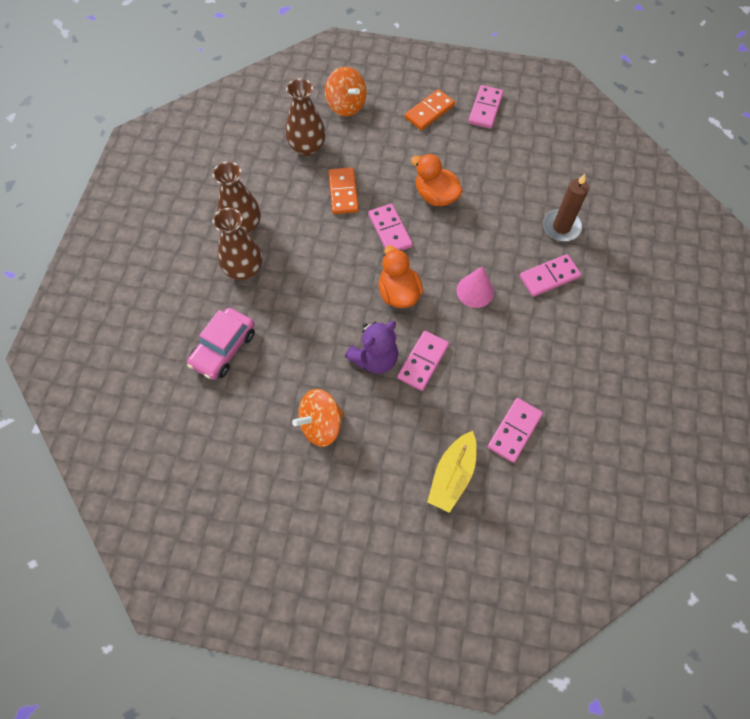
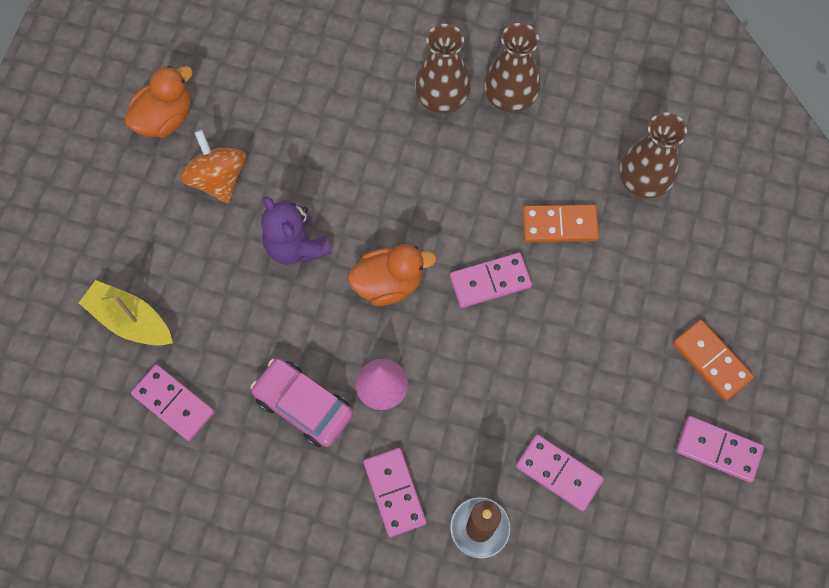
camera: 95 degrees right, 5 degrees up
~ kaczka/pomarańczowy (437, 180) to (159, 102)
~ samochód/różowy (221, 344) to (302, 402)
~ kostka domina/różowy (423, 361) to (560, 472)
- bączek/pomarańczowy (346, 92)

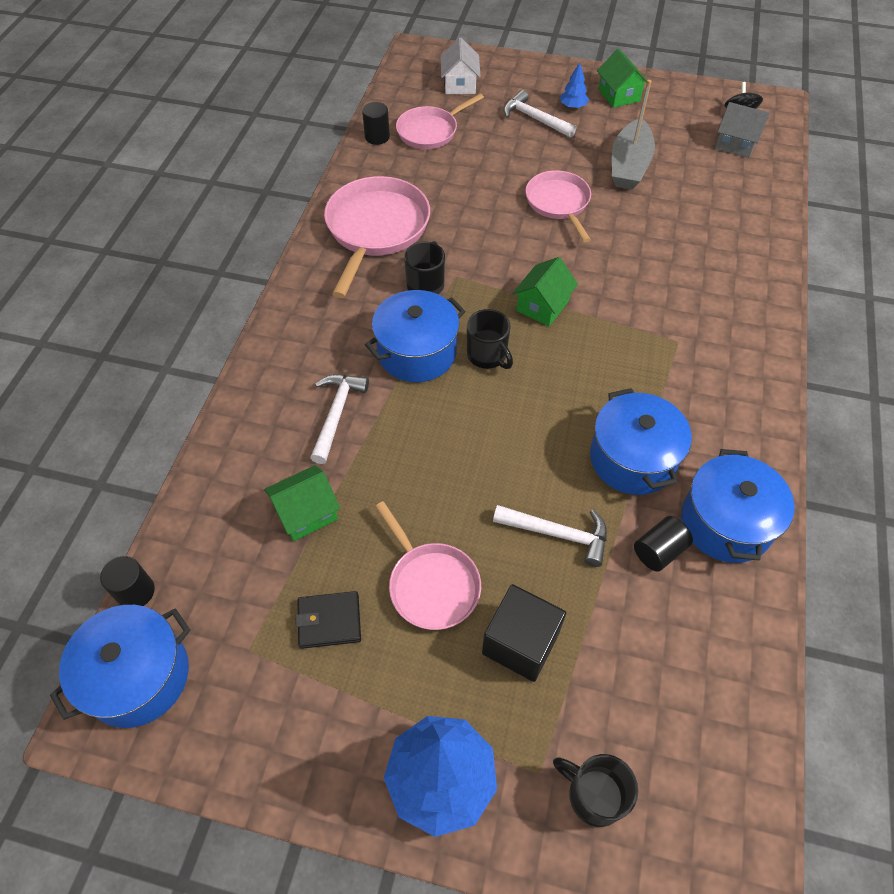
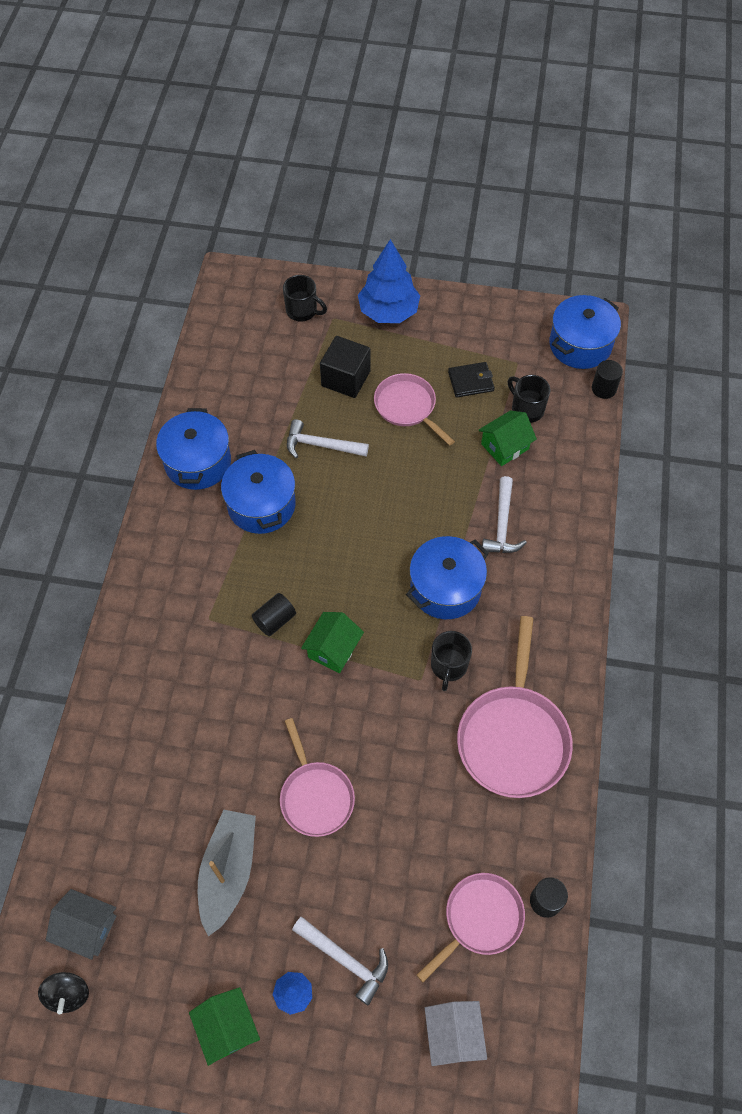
camera: 175 degrees right, 5 degrees up
~ walec/czarny (663, 544) to (274, 614)
~ kubek/czarny (490, 339) to (529, 399)

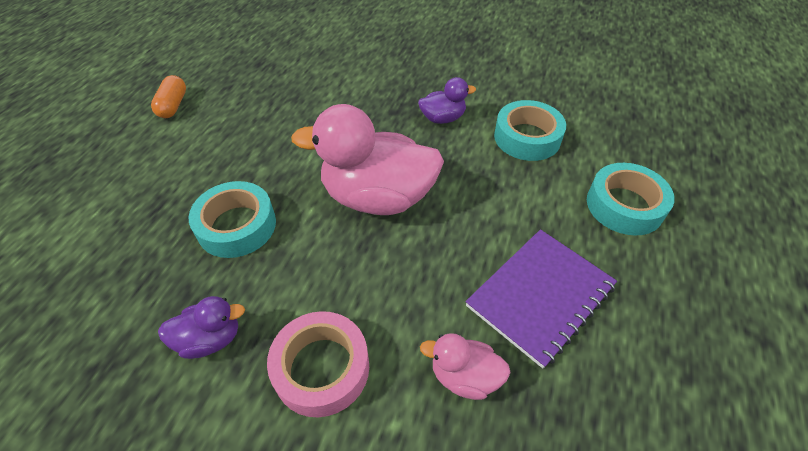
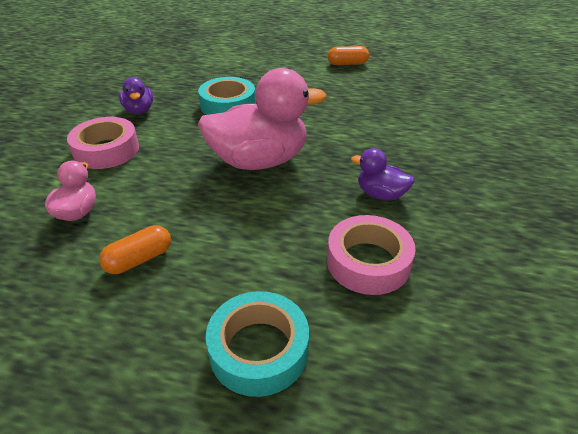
camera: 85 degrees right, 10 degrees down
~ zeszyt/fioletowy (541, 298) to kapsułka/pomarańczowy (135, 249)
~ kaczka/różowy (367, 159) = (262, 119) 75 degrees clockwise
~ taśma klejąca/turkusowy (530, 130) to taśma klejąca/różowy (371, 255)
~ kaczka/fioletowy (447, 100) = (382, 174) 135 degrees clockwise

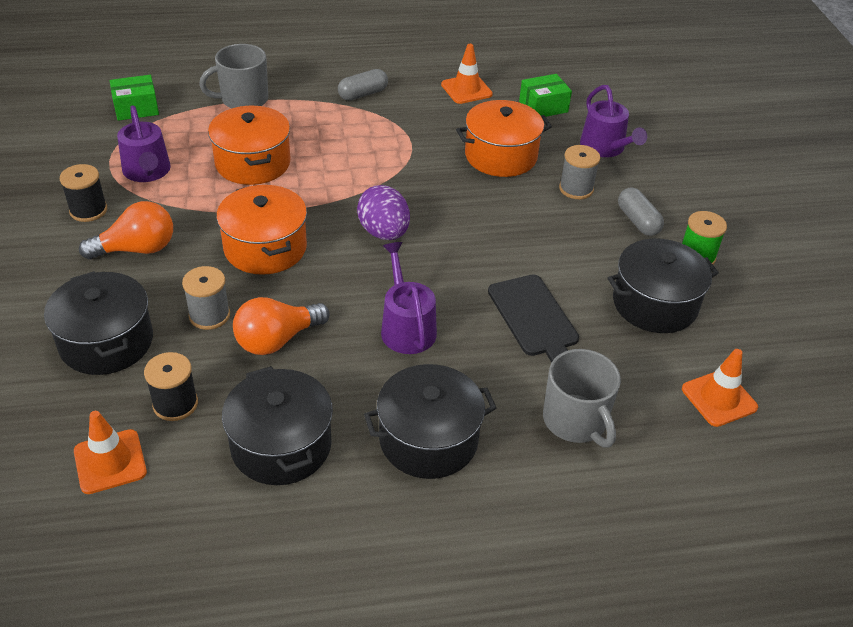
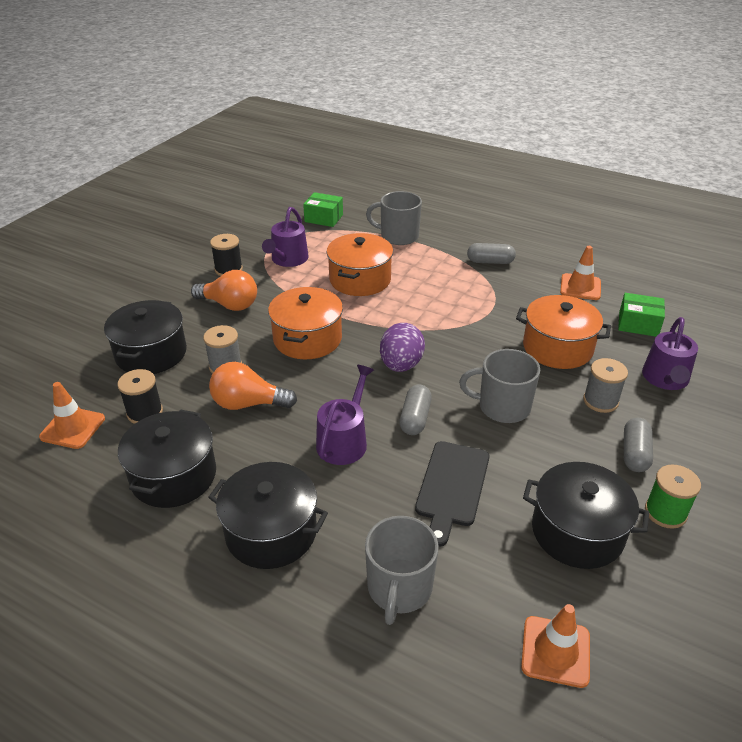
camera: 40 degrees right, 5 degrees down
+ kapsułka/szary (415, 409)
+ kubek/szary (499, 386)

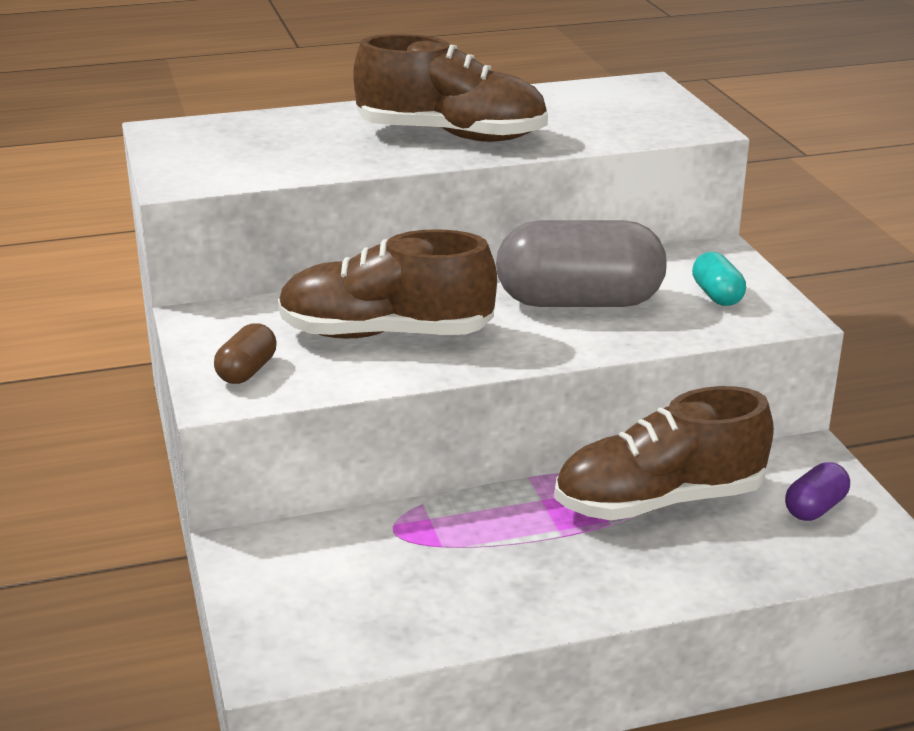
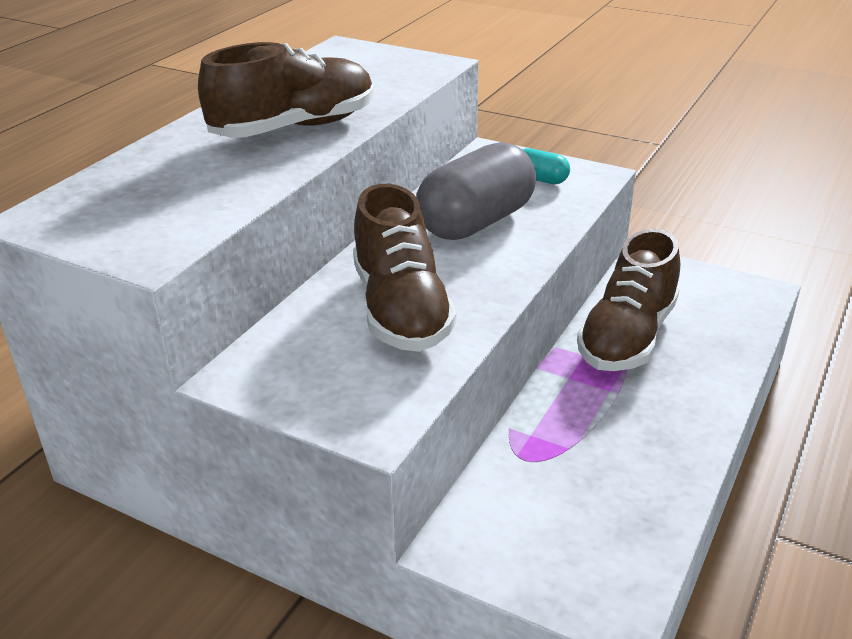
camera: 45 degrees left, 5 degrees up
~ but/brązowy (387, 284) = (404, 268) 60 degrees counterclockwise
- kapsułka/brązowy (245, 353)
- kapsułka/fioletowy (817, 491)

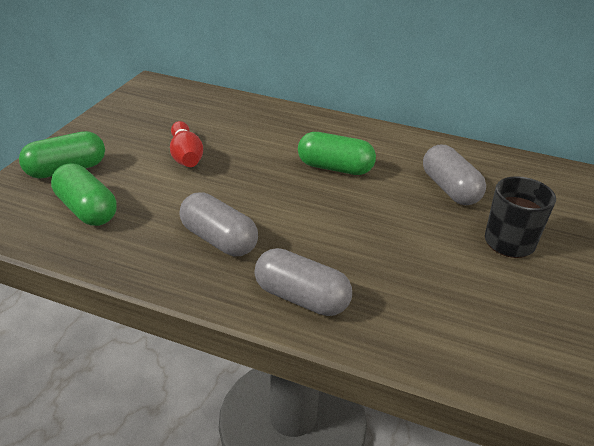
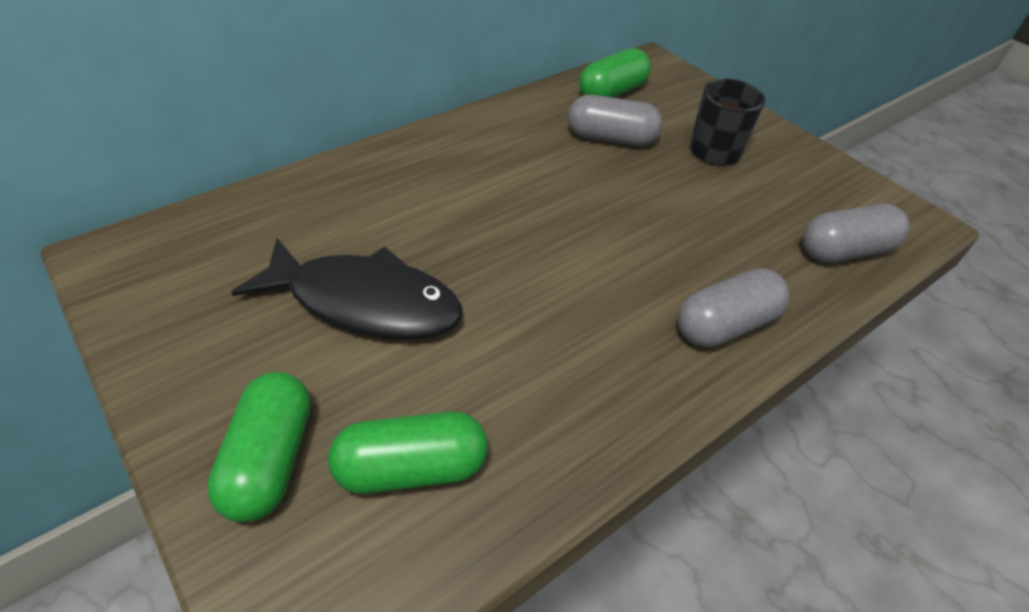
camera: 60 degrees left, 10 degrees up
~ kręgiel/czerwony (186, 144) to ryba/czarny (347, 289)
~ kapsułka/zielony (337, 153) to (615, 73)
~ kapsułka/szary (218, 224) to (856, 232)

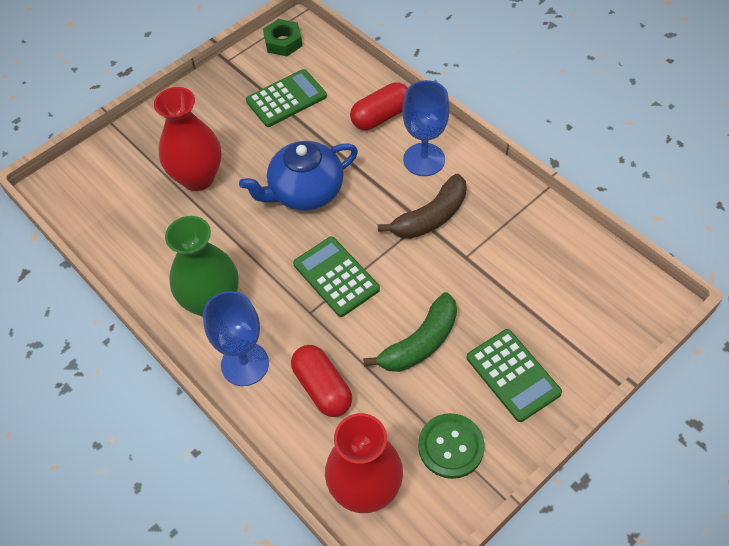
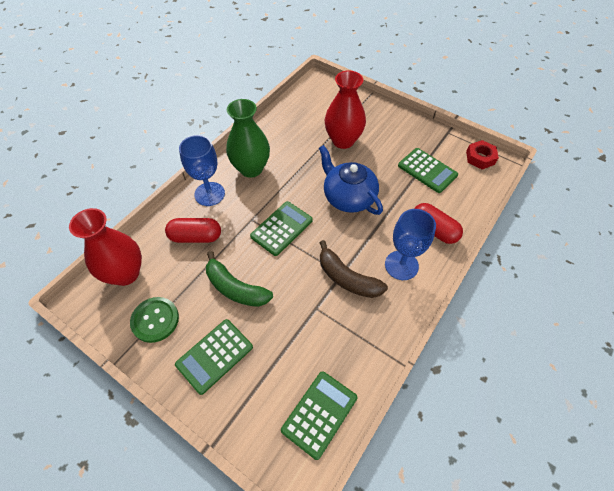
camera: 75 degrees right, 0 degrees up
~ kapsułka/czerwony (321, 381) = (193, 230) 45 degrees clockwise
+ kalkulator/zielony (319, 415)
~ nakrętka/zielony (282, 37) to nakrętka/czerwony (482, 154)

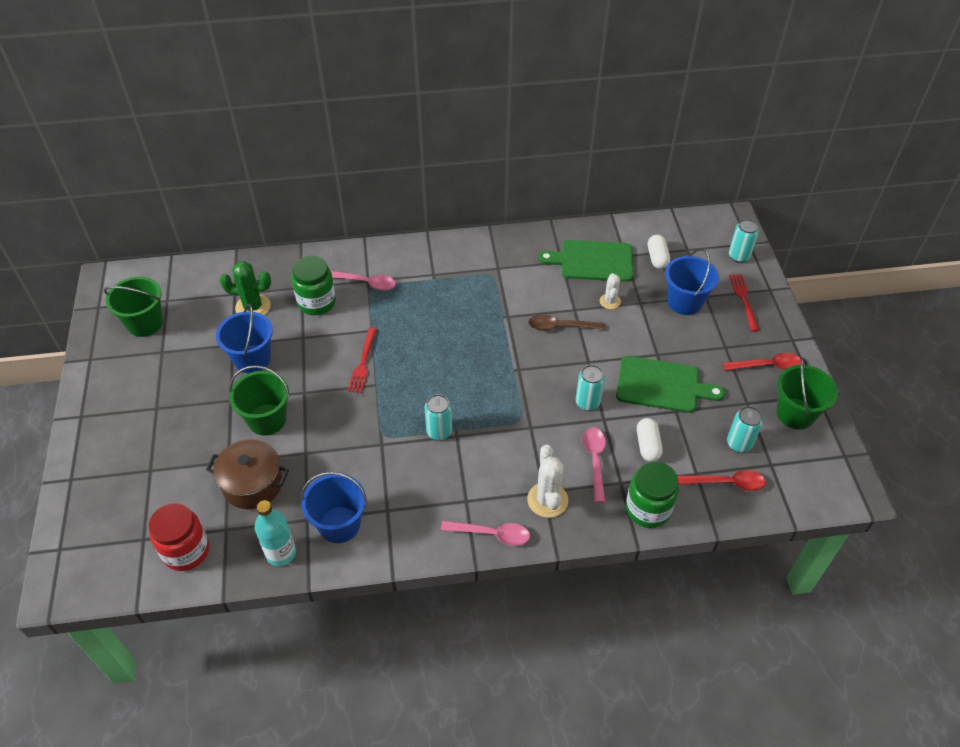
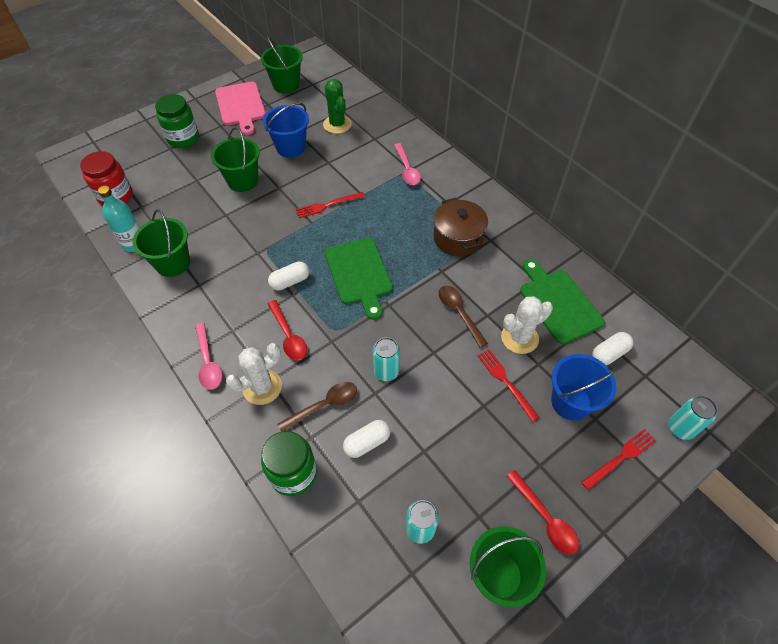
camera: 60 degrees right, 5 degrees up
~ wiadro/niebieski (334, 507) to wiadro/zielony (161, 243)
~ słoik/zielony (314, 285) to (177, 121)
+ deska do krojenia/różowy (240, 108)
~ puszka/turkusowy (438, 417) to kapsułka/biały (288, 276)
~ łyżka/czerwony (722, 480) to (287, 330)
~ łyżka/różowy (594, 465) to łyżka/brązowy (317, 407)
~ deska do krojenia/zielony (670, 384) to (359, 279)
~ garnek/brązowy (247, 474) to (461, 227)
+ widelec/czerwony (508, 385)
~ kaktus/biały (610, 291) = (527, 325) x1.63

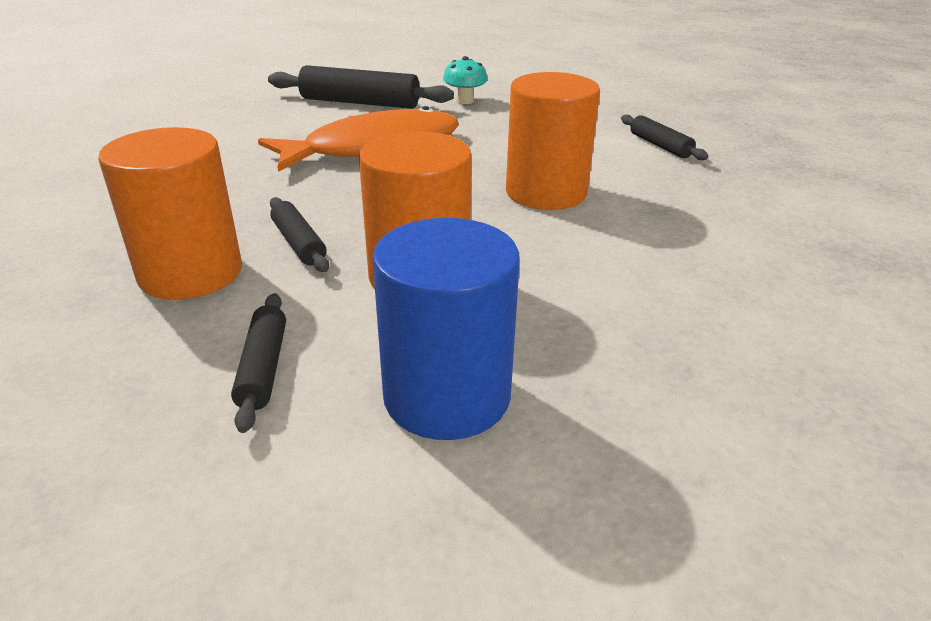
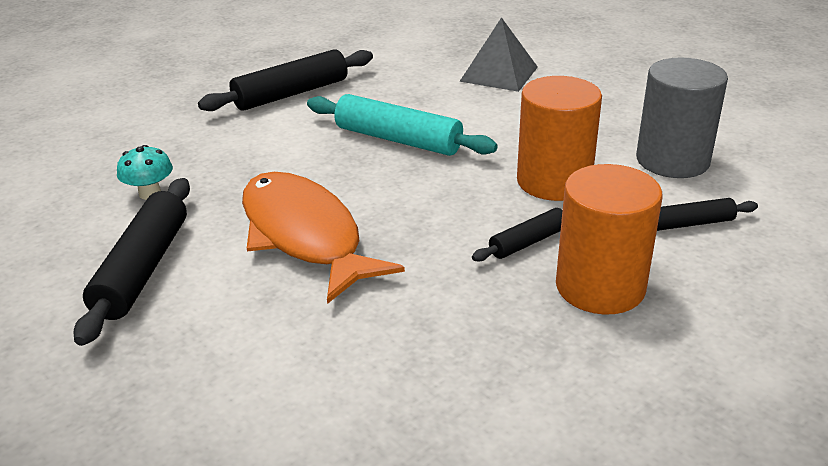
camera: 95 degrees left, 0 degrees up
~ wałek do ciasta/czarny (664, 137) = (285, 80) x1.81
~ walec/pomarańczowy (553, 141) to wałek do ciasta/turkusowy (402, 125)
+ piramida/szary (498, 54)
~ walec/niebieski (446, 329) to walec/szary (682, 118)

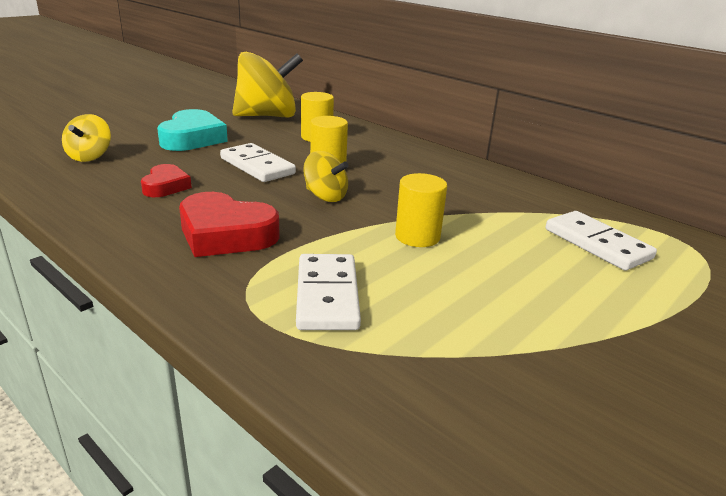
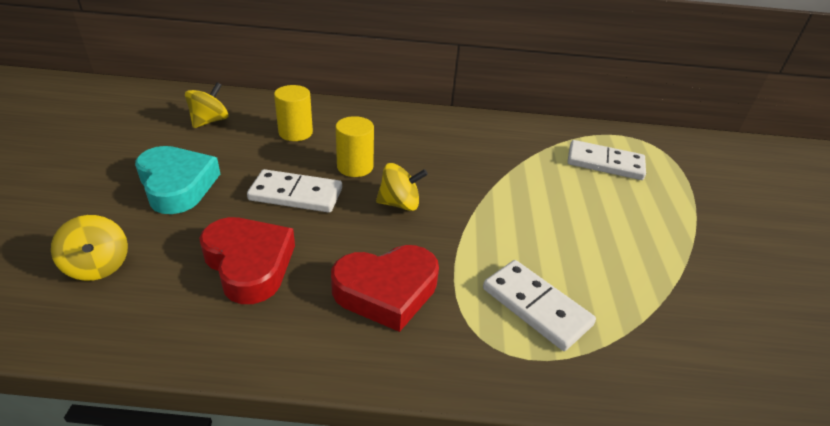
camera: 40 degrees left, 10 degrees up
~ bączek/żółty (267, 84) = (207, 105) x0.51
~ serce/czerwony (166, 180) = (247, 260) x1.69
- walec/żółty (421, 210)

